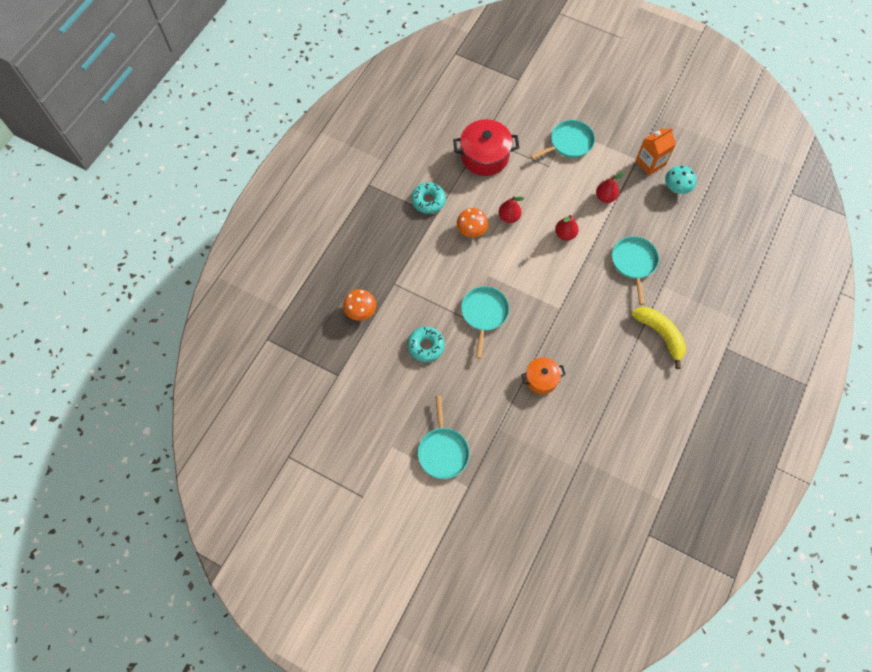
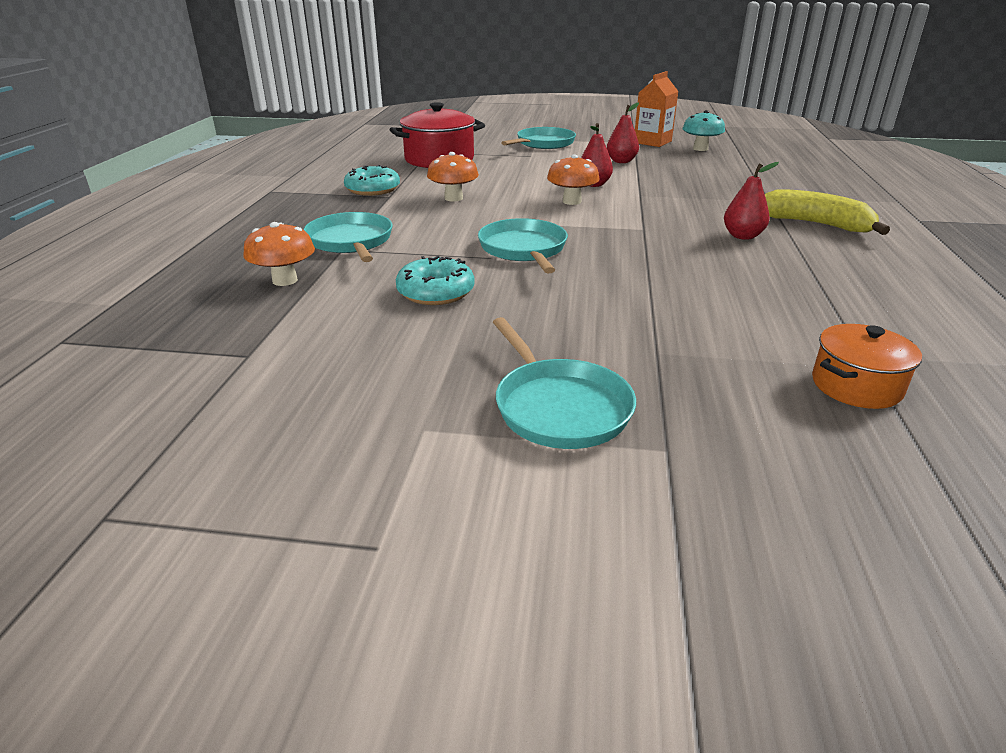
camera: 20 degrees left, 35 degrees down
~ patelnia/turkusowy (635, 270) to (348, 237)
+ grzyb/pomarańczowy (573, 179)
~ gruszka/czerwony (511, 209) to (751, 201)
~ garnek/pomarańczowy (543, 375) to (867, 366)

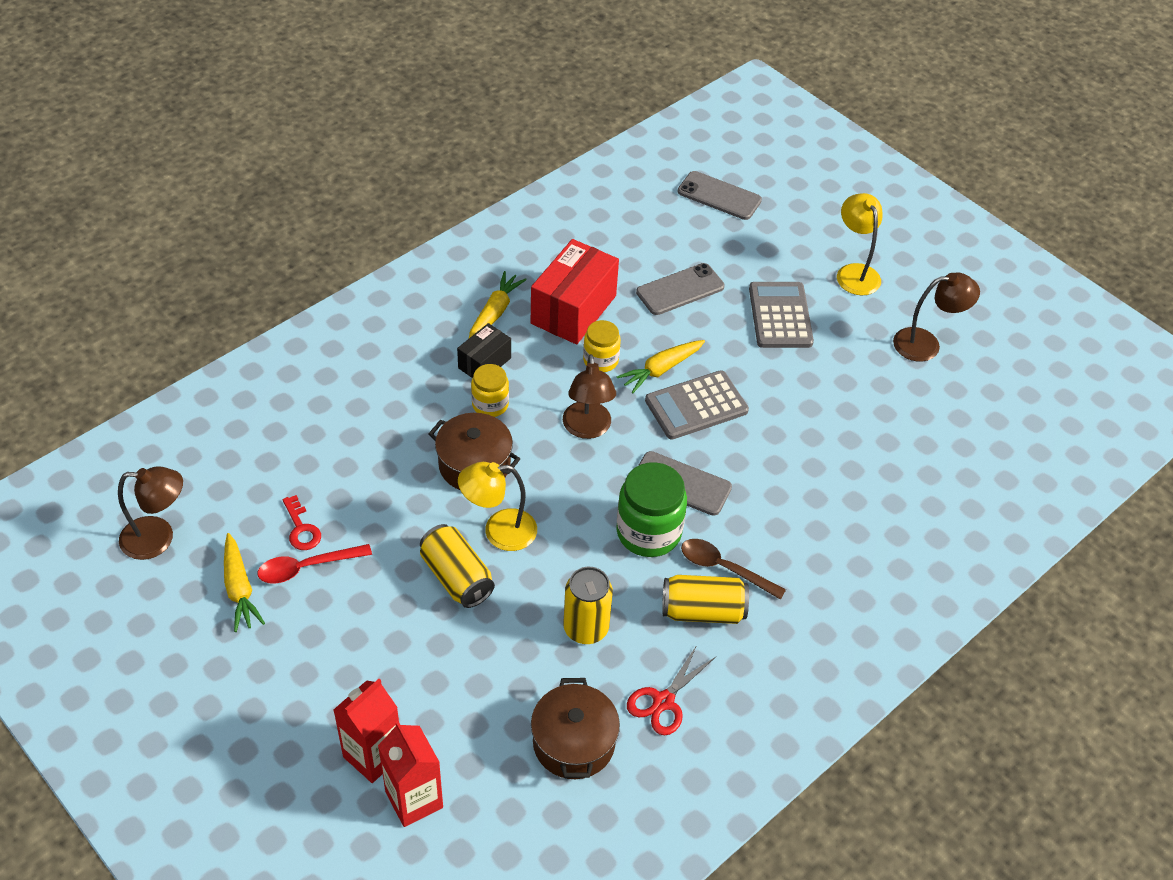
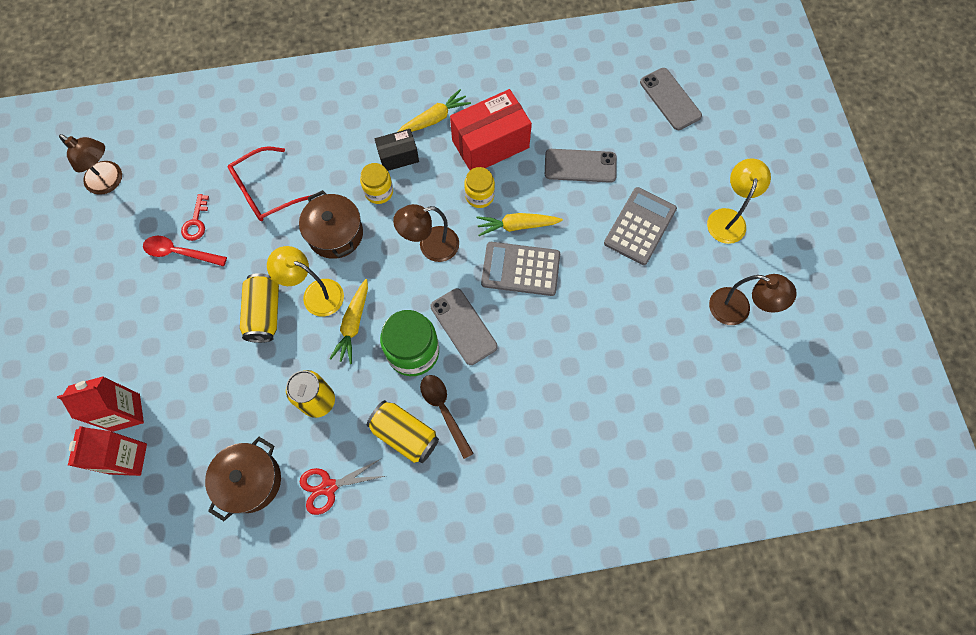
camera: 35 degrees right, 20 degrees up
+ okulary/czerwony (269, 183)
~ marchewka/żółty (244, 582) to (348, 321)
~ lampka/brązowy (589, 396) = (426, 233) 45 degrees clockwise

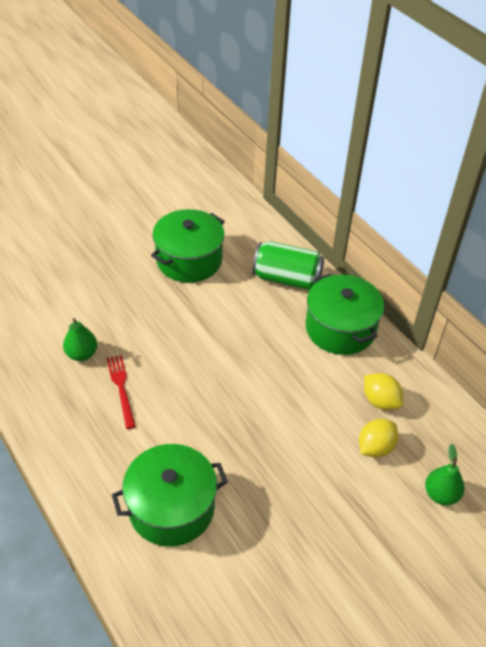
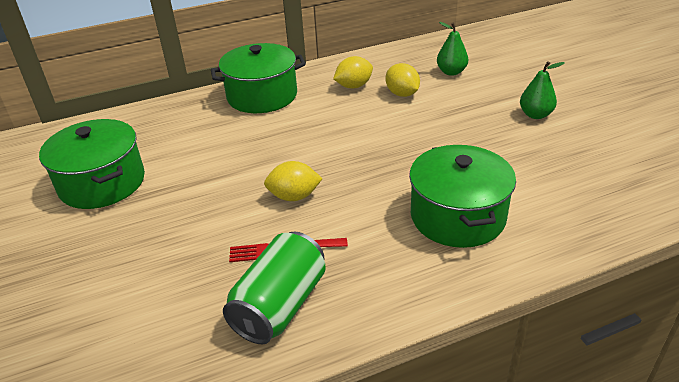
camera: 75 degrees left, 10 degrees down
~ puszka/zielony (288, 265) to (274, 288)
+ cytryna/żółty (293, 181)
~ gruszka/zielony (80, 339) to (542, 90)

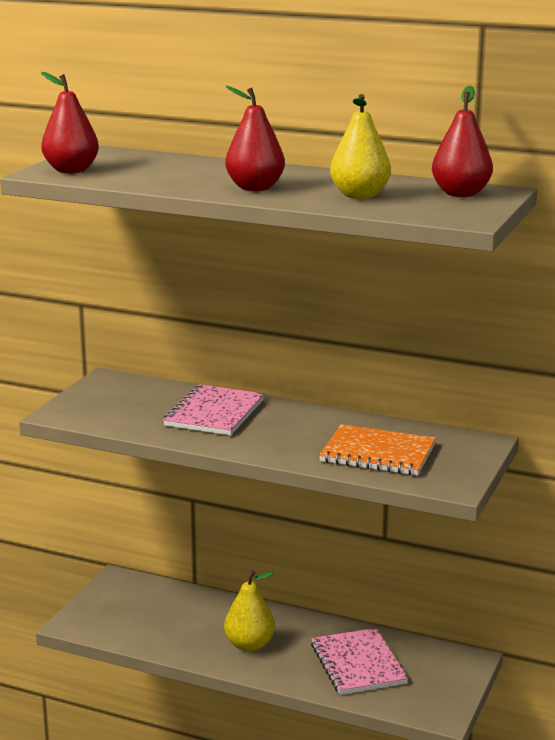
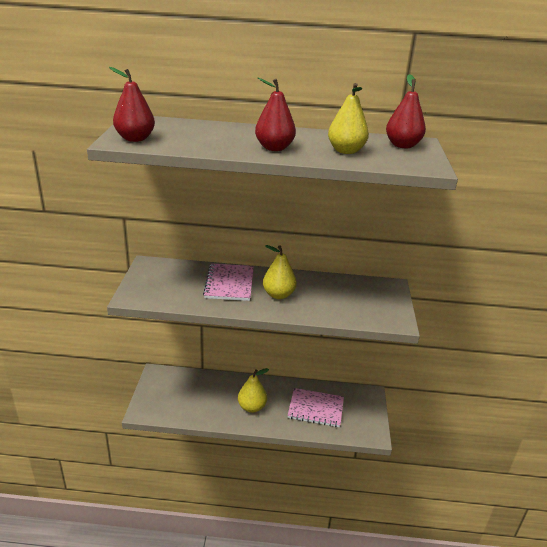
camera: 20 degrees left, 10 degrees up
+ gruszka/żółty (280, 272)
~ zeszyt/różowy (359, 661) = (315, 407) 45 degrees counterclockwise
- zeszyt/pomarańczowy (377, 449)

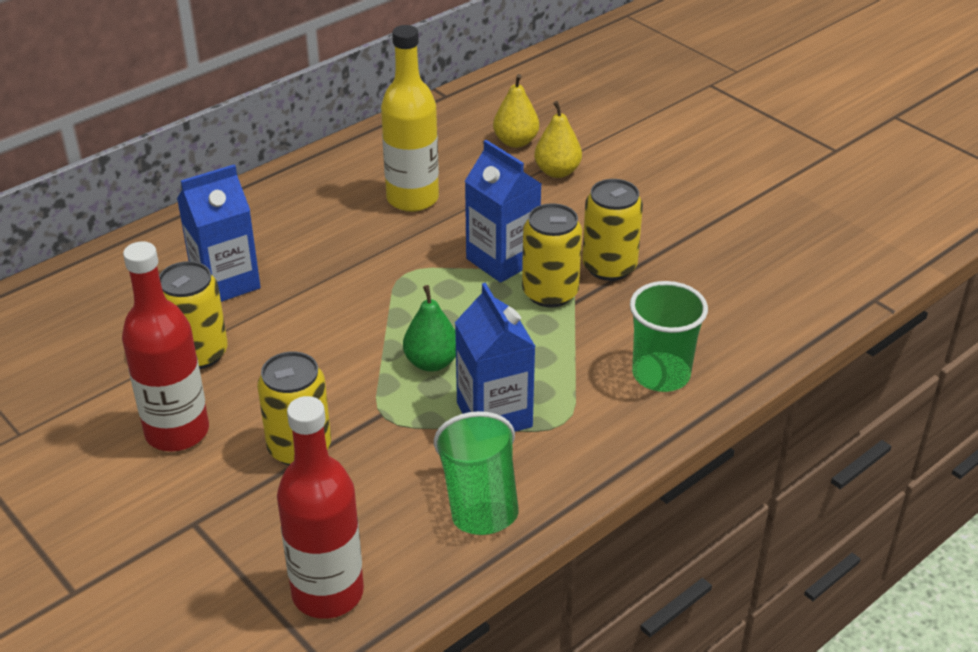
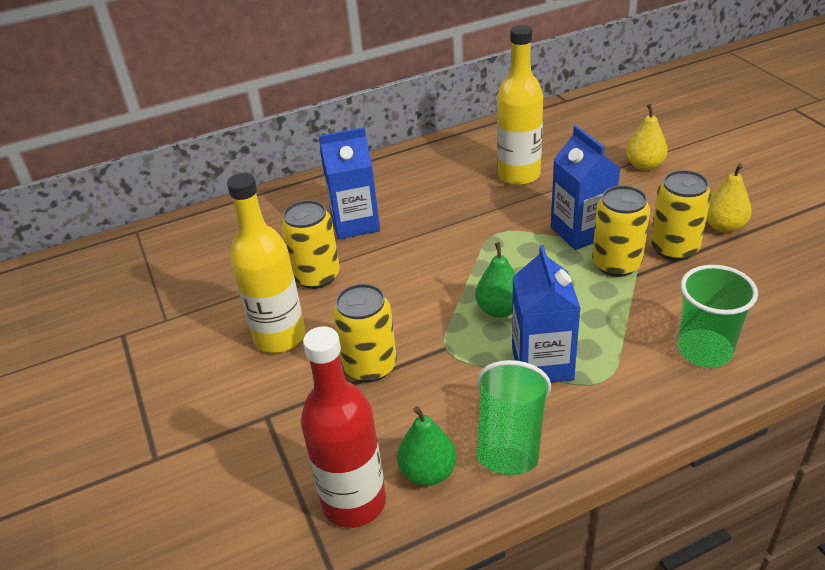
camera: 20 degrees right, 0 degrees up
~ butelka/czerwony (165, 346) to butelka/żółty (266, 263)
+ gruszka/zielony (427, 446)
~ gruszka/żółty (516, 111) to (729, 198)

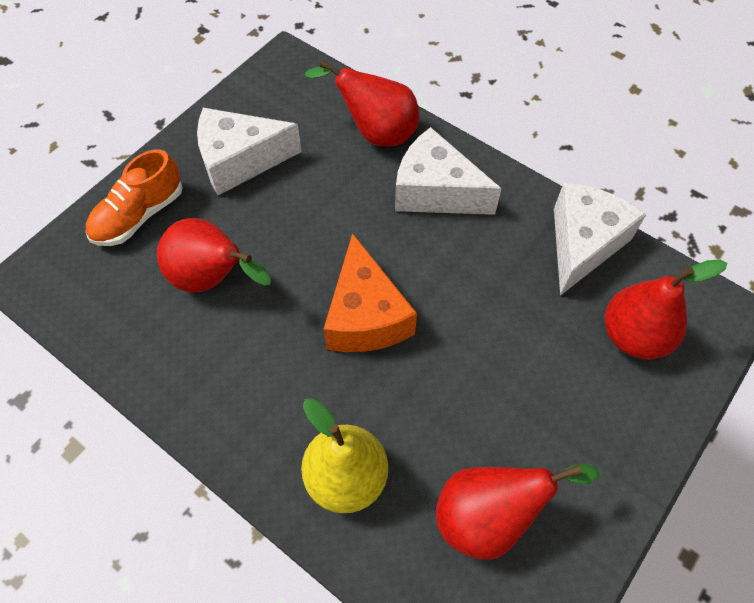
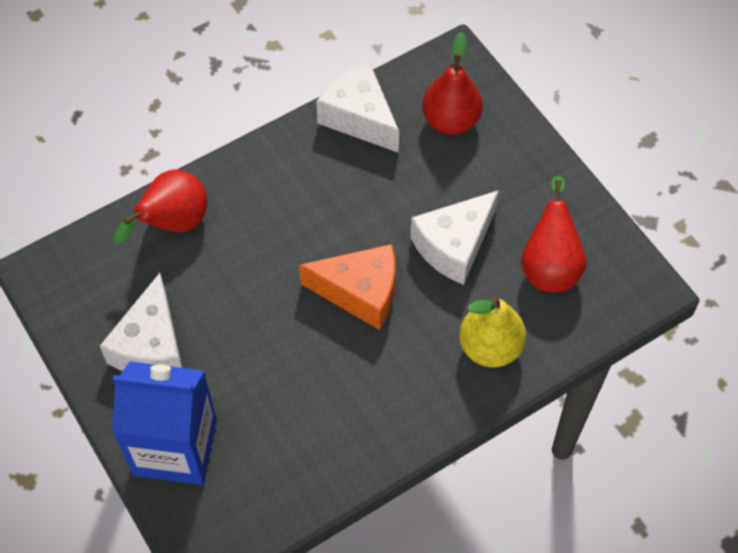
camera: 70 degrees left, 0 degrees up
~ but/pomarańczowy (134, 197) to karton mleka/niebieski (164, 423)
~ ser/biały (448, 171) to (454, 237)
- gruszka/czerwony (214, 255)

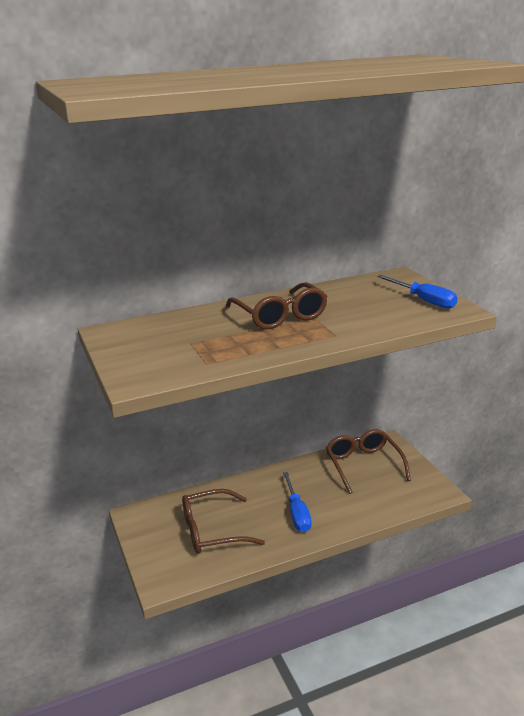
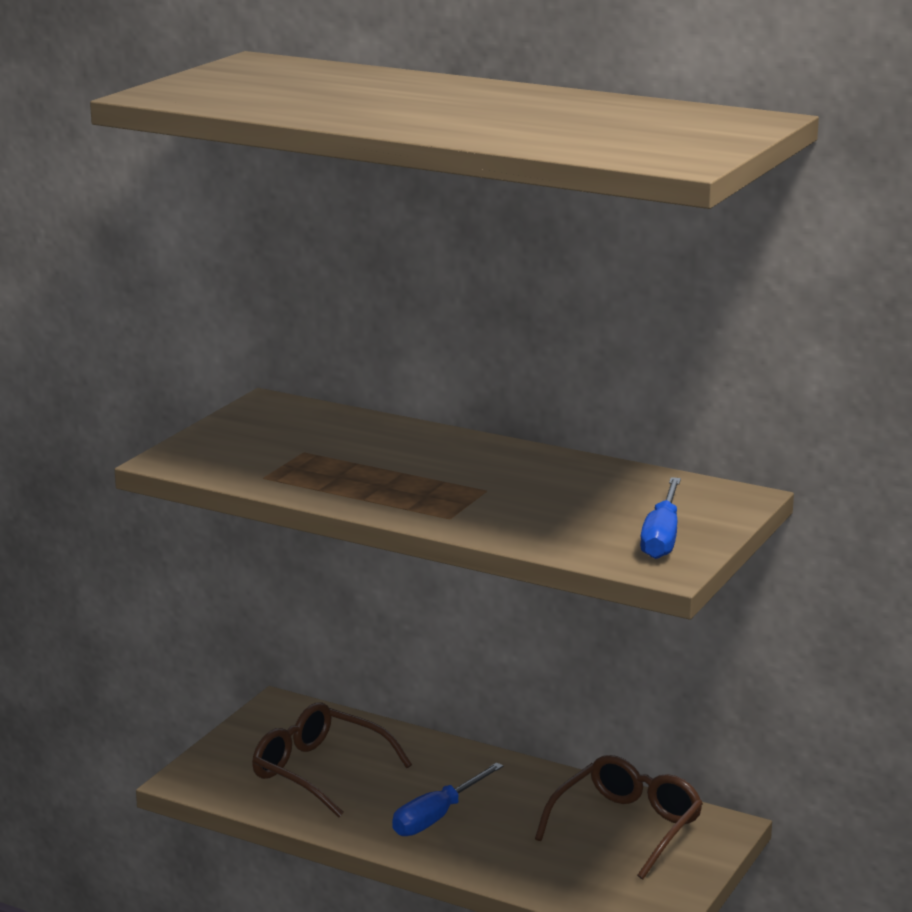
camera: 50 degrees right, 5 degrees down
- okulary/brązowy (277, 305)

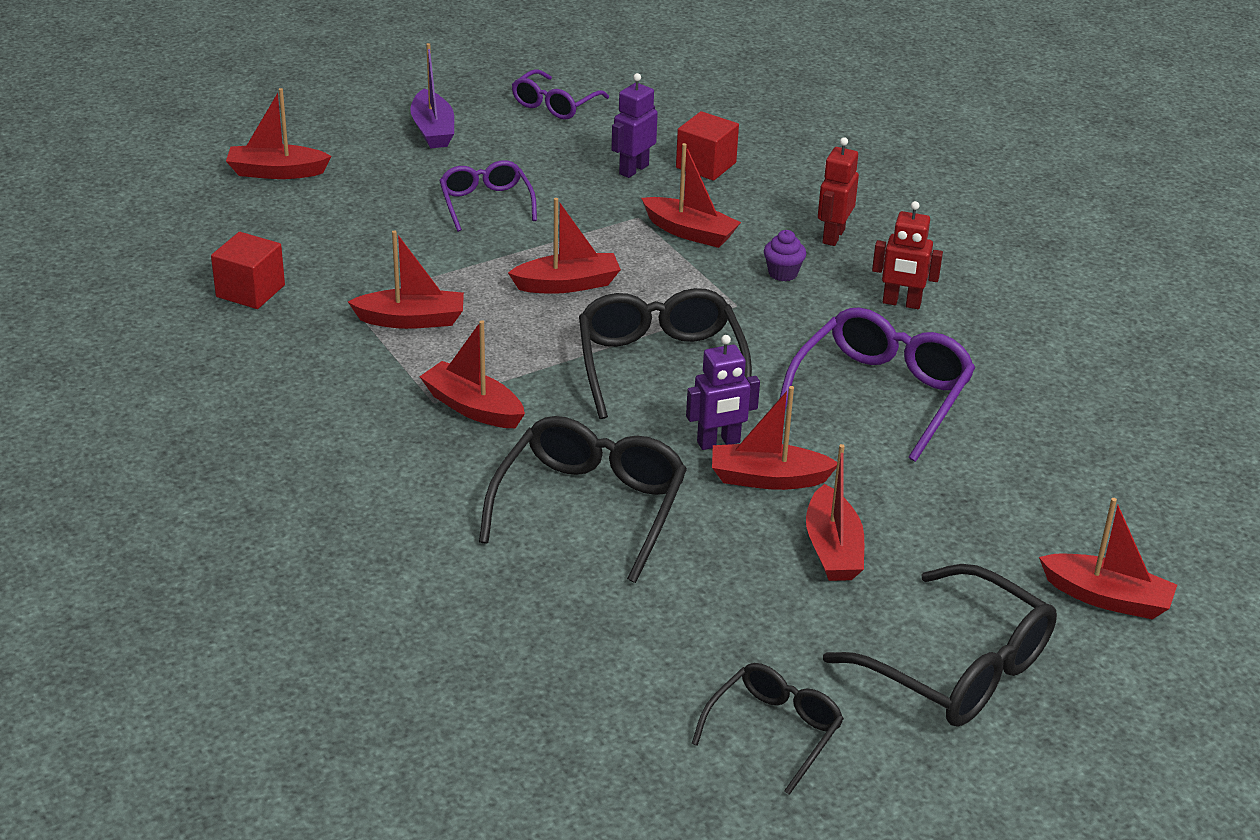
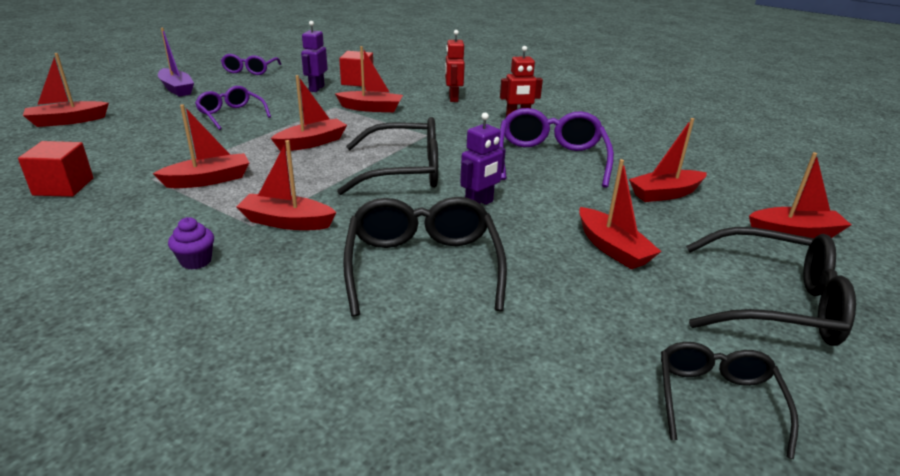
camera: 25 degrees left, 5 degrees down
~ muffinka/fioletowy (785, 255) to (191, 243)
~ okulary/czarny (665, 353) = (387, 156) 120 degrees clockwise
~ łódka/czerwony (774, 438) to (668, 160)

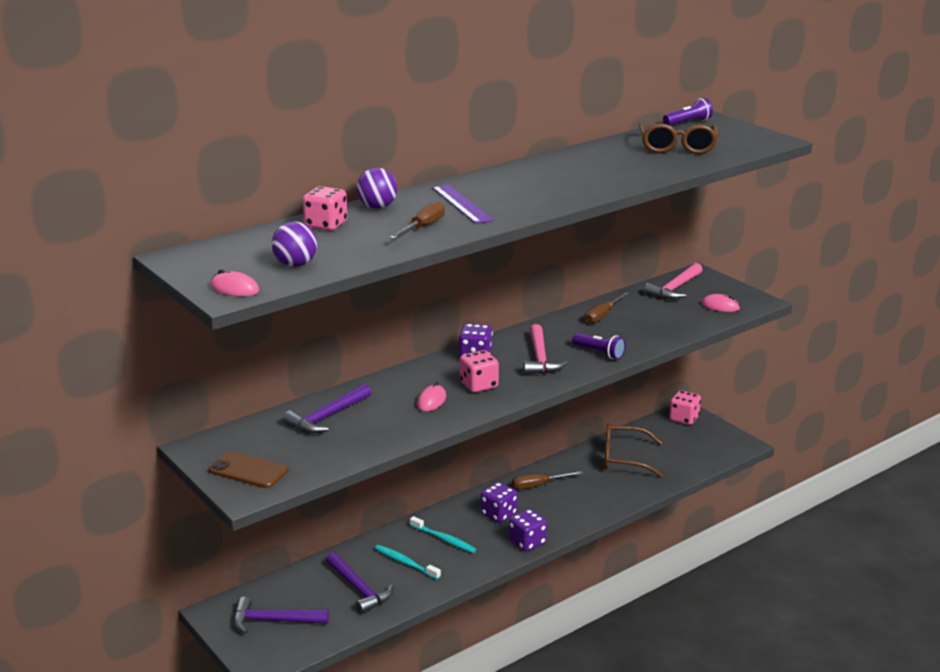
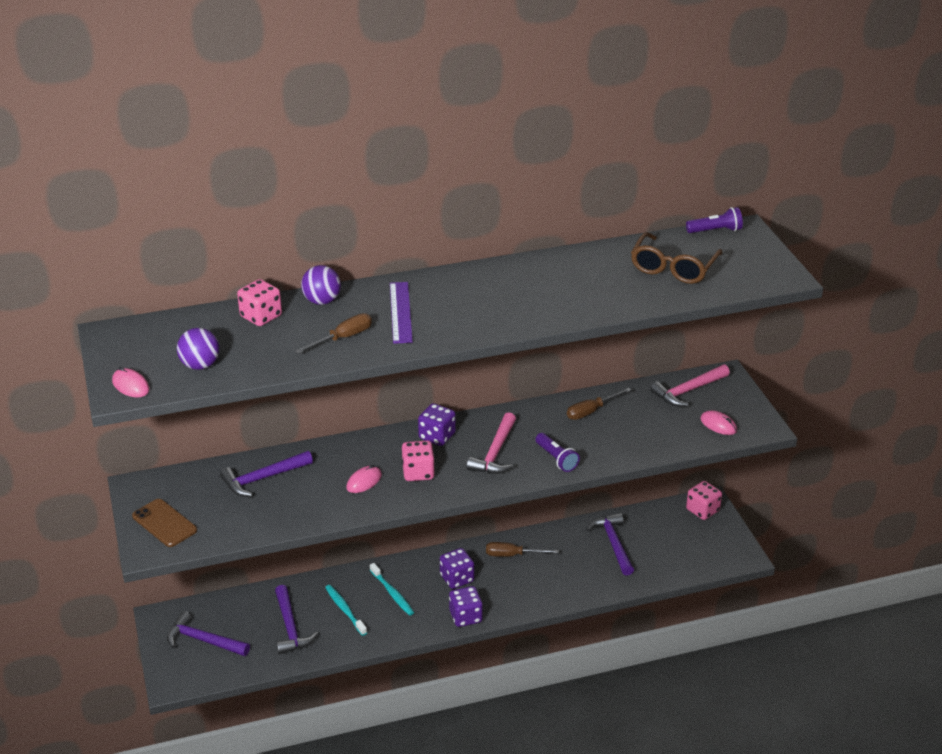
camera: 20 degrees right, 10 degrees up
~ okulary/brązowy (633, 450) to młotek/fioletowy (610, 544)

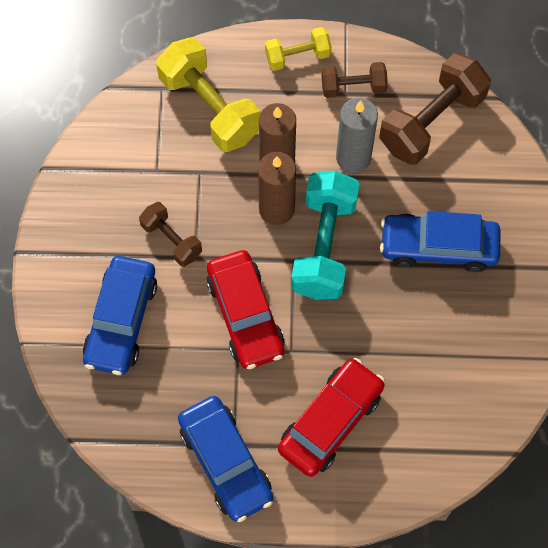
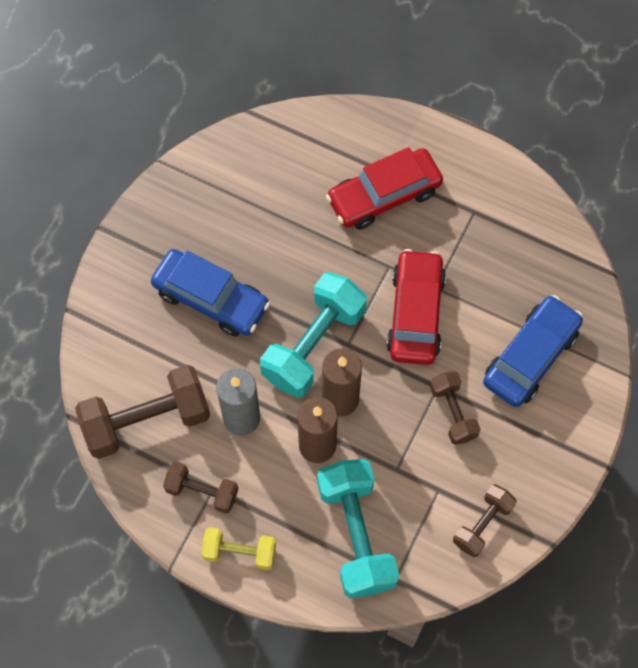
camera: 155 degrees left, 0 degrees up
~ hantel/żółty (208, 94) to hantel/turkusowy (358, 528)
+ hantel/brązowy (485, 520)
- samochód/niebieski (225, 459)

